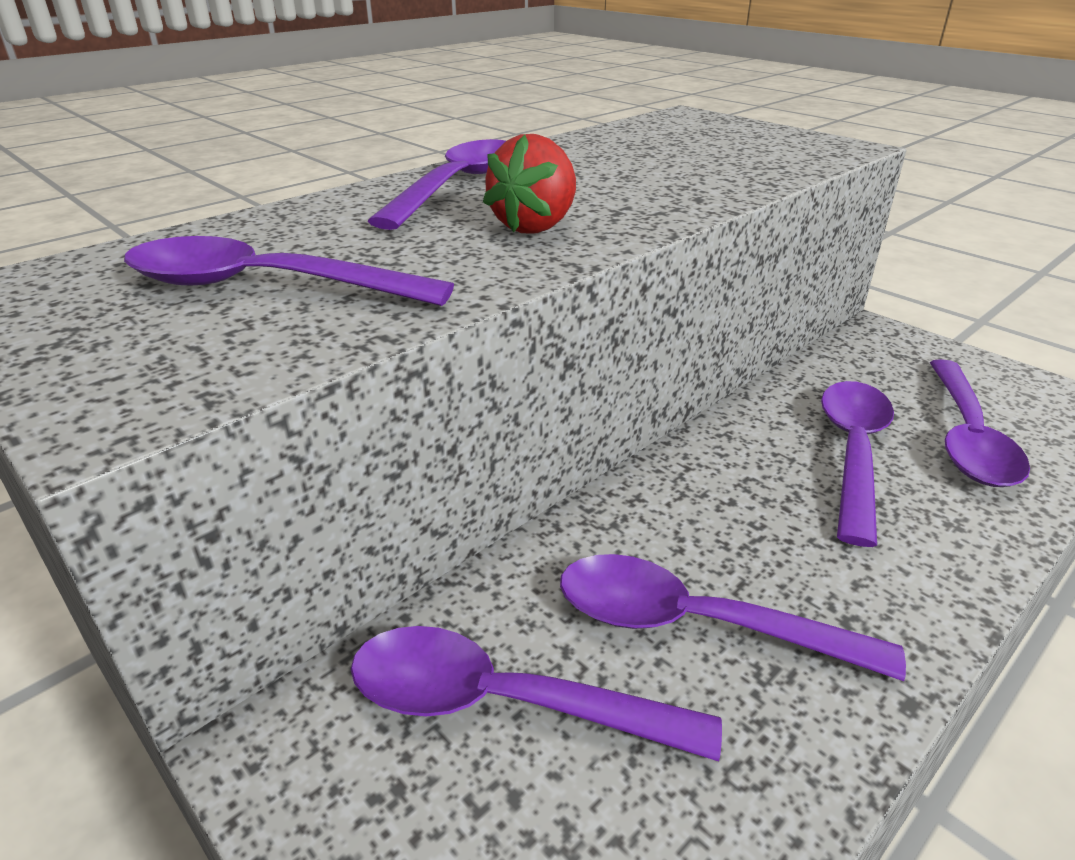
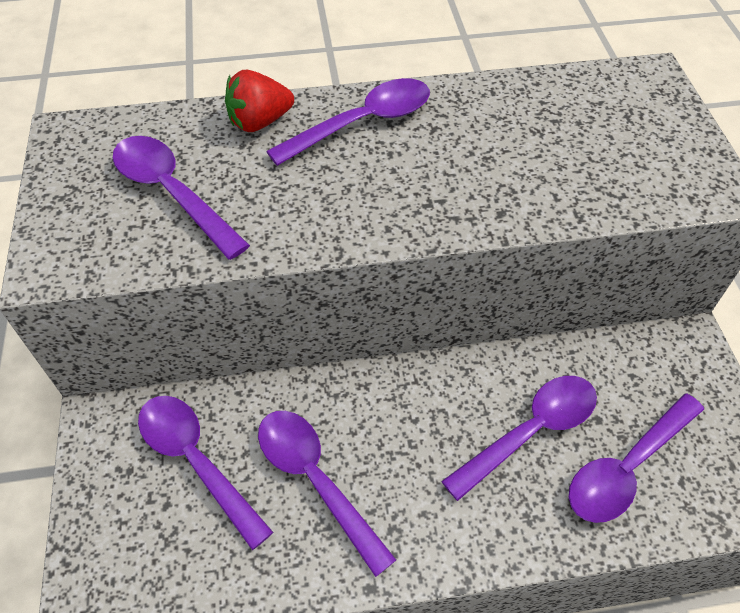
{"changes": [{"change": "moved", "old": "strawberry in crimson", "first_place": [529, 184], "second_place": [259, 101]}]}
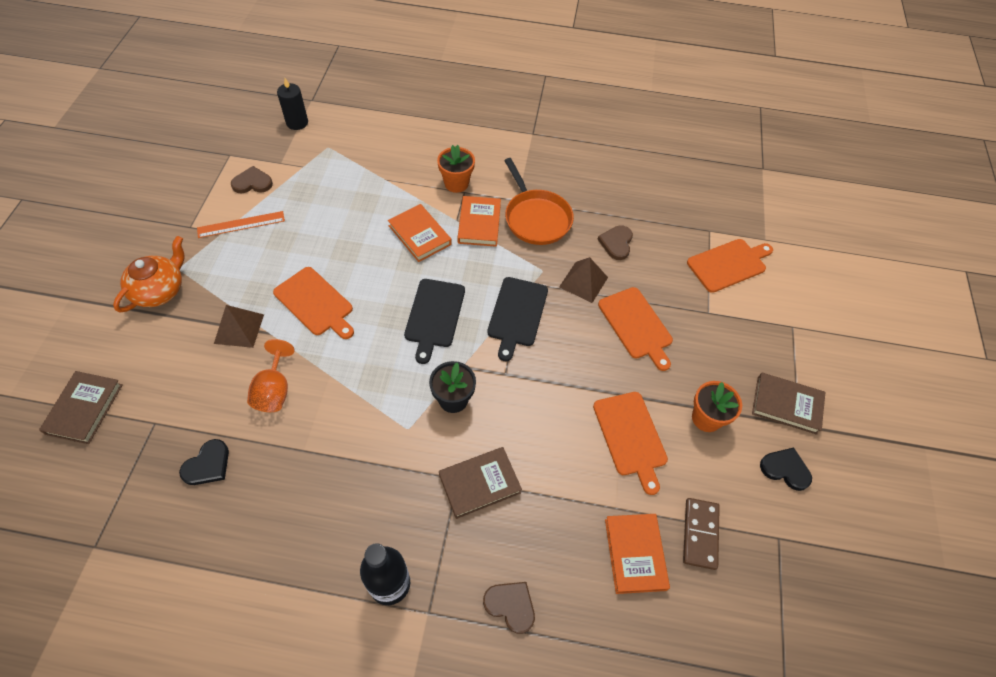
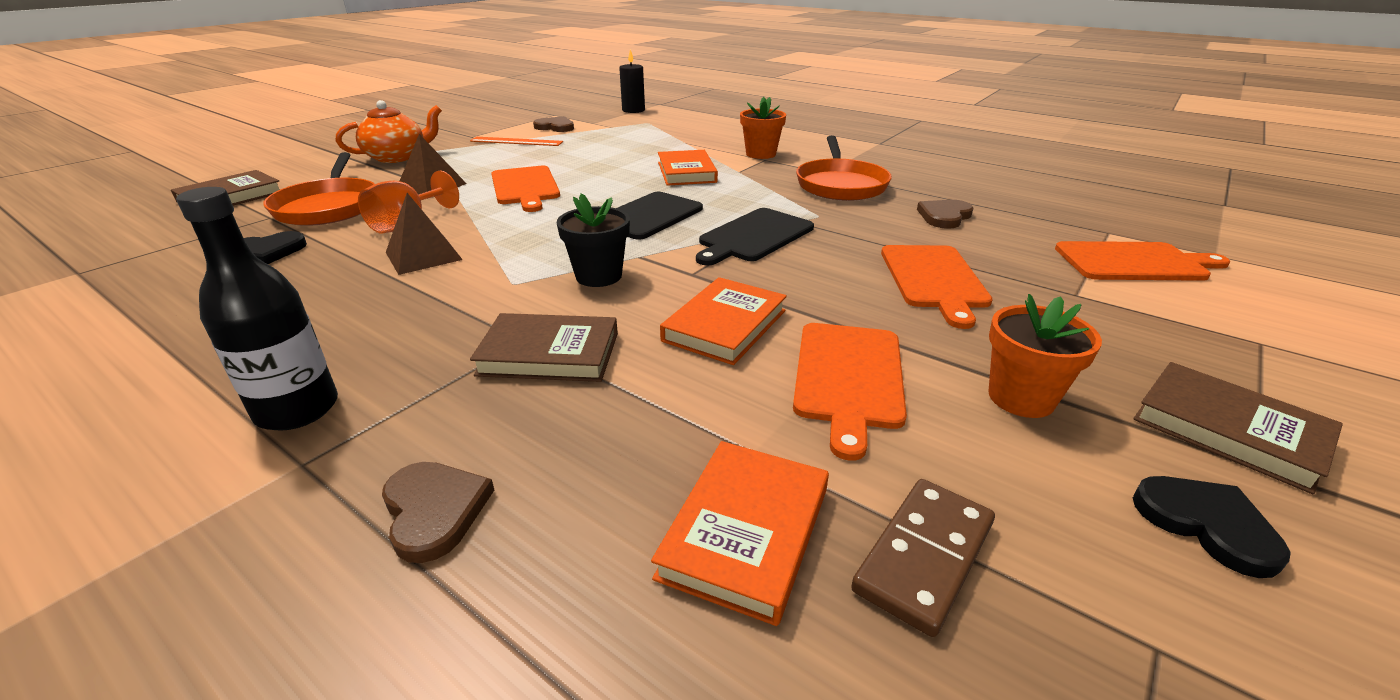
{"changes": [{"change": "added", "new": "frying pan in orange-coloured", "second_place": [319, 189]}, {"change": "moved", "old": "hardback in orange-coloured", "first_place": [479, 221], "second_place": [723, 321]}, {"change": "moved", "old": "pyramid shape in dark brown", "first_place": [583, 280], "second_place": [424, 234]}]}
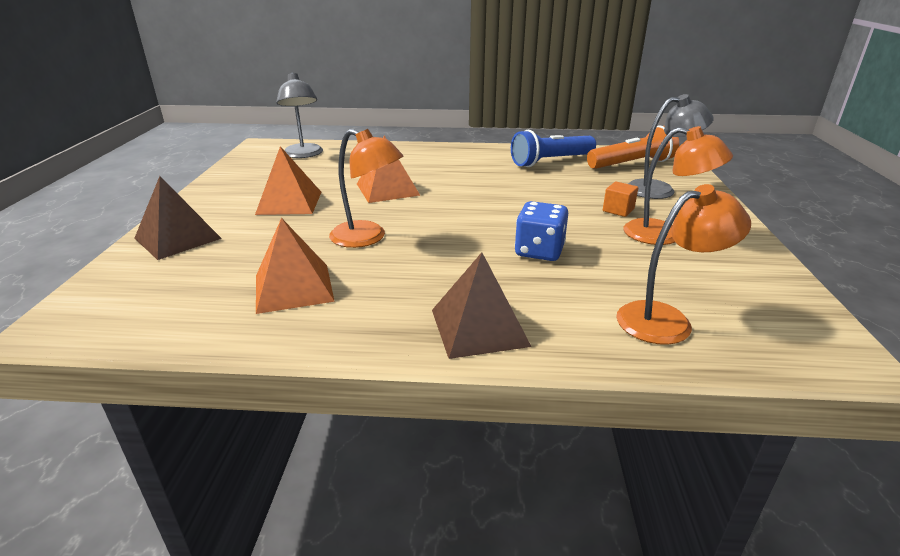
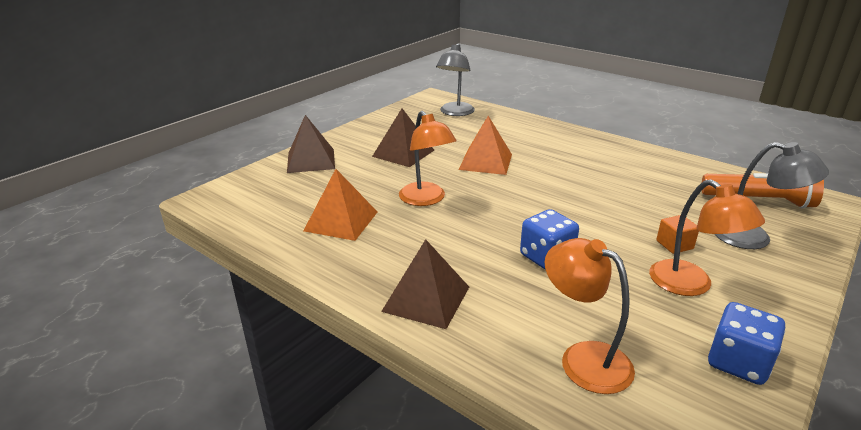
{"changes": [{"change": "removed", "old": "pocket torch in blue", "first_place": [553, 148]}, {"change": "added", "new": "game die in blue", "second_place": [746, 343]}, {"change": "recoloured", "old": "pyramid shape in orange-coloured", "new": "pyramid shape in dark brown", "first_place": [288, 180], "second_place": [403, 137]}, {"change": "turned", "old": "reading lamp in orange-coloured", "first_place": [683, 264], "second_place": [590, 316], "degrees": -150}]}
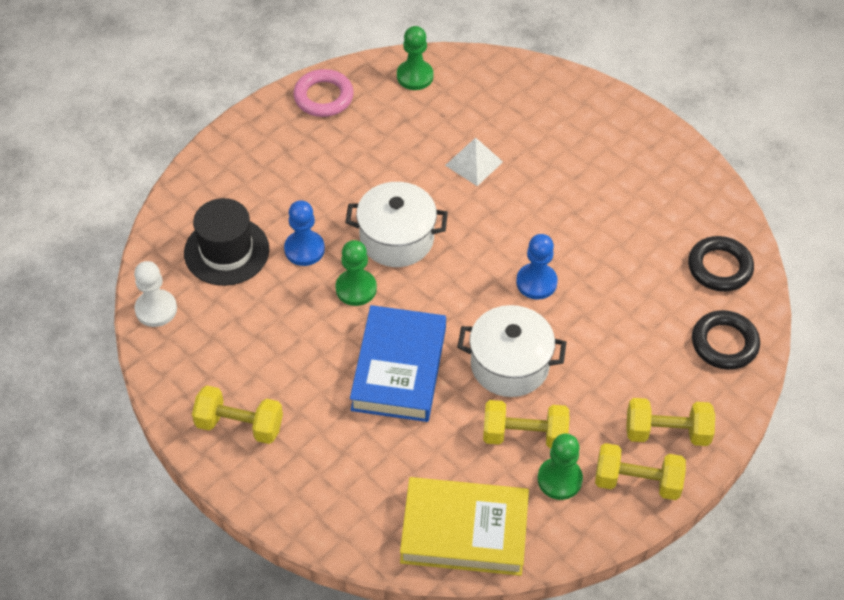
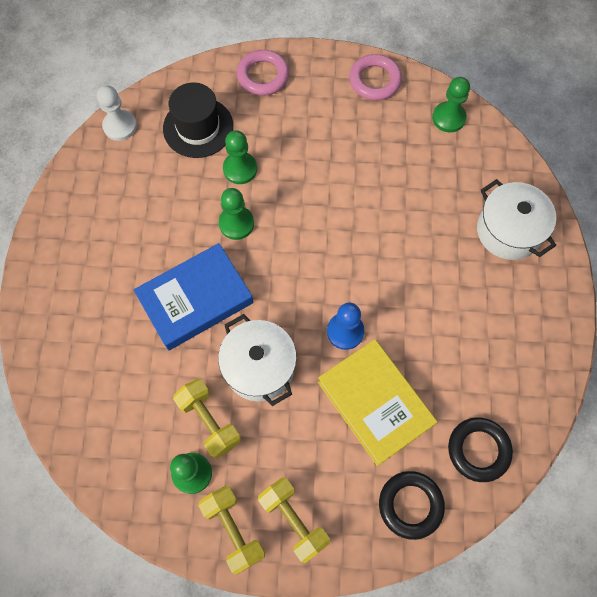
{"changes": [{"change": "removed", "old": "hand weight in golden", "first_place": [237, 414]}, {"change": "removed", "old": "pyramid shape in pure white", "first_place": [474, 162]}, {"change": "added", "new": "hoop in rosy", "second_place": [263, 73]}, {"change": "moved", "old": "pot in pure white", "first_place": [396, 224], "second_place": [516, 219]}, {"change": "moved", "old": "hardback in golden", "first_place": [464, 526], "second_place": [377, 402]}, {"change": "recoloured", "old": "game pawn in blue", "new": "game pawn in leaf-green", "first_place": [304, 233], "second_place": [240, 157]}]}
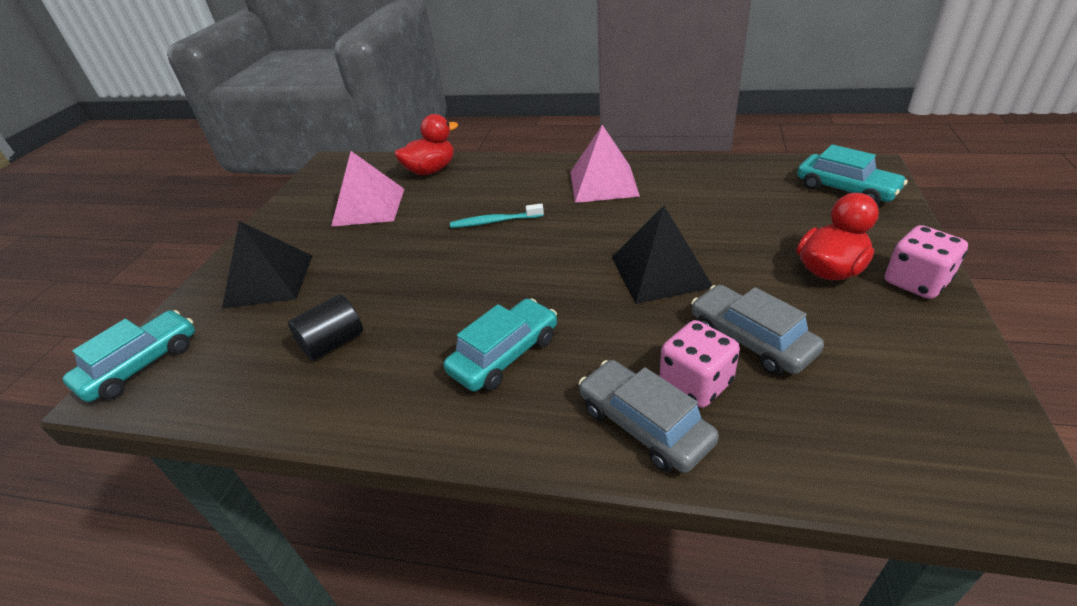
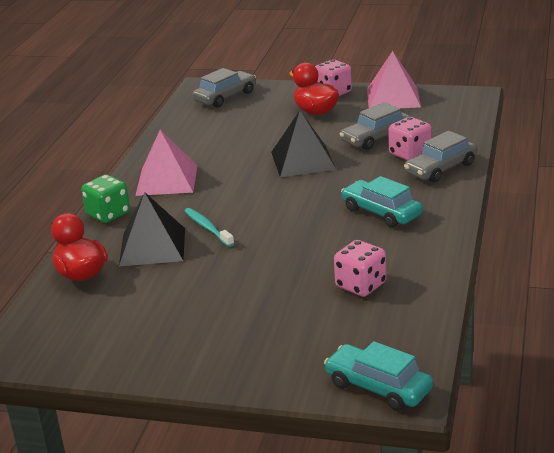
{"changes": [{"change": "added", "new": "game die in leaf-green", "second_place": [105, 199]}, {"change": "moved", "old": "pyramid shape in ebony", "first_place": [267, 265], "second_place": [152, 229]}, {"change": "moved", "old": "pyramid shape in rosy", "first_place": [367, 189], "second_place": [394, 79]}, {"change": "replaced", "old": "cylinder shape in ebony", "new": "game die in rosy", "first_place": [325, 327], "second_place": [360, 268]}, {"change": "recoloured", "old": "toy car in teal", "new": "toy car in grey", "first_place": [852, 174], "second_place": [224, 88]}, {"change": "turned", "old": "tooth brush in teal", "first_place": [497, 215], "second_place": [209, 227], "degrees": 150}]}
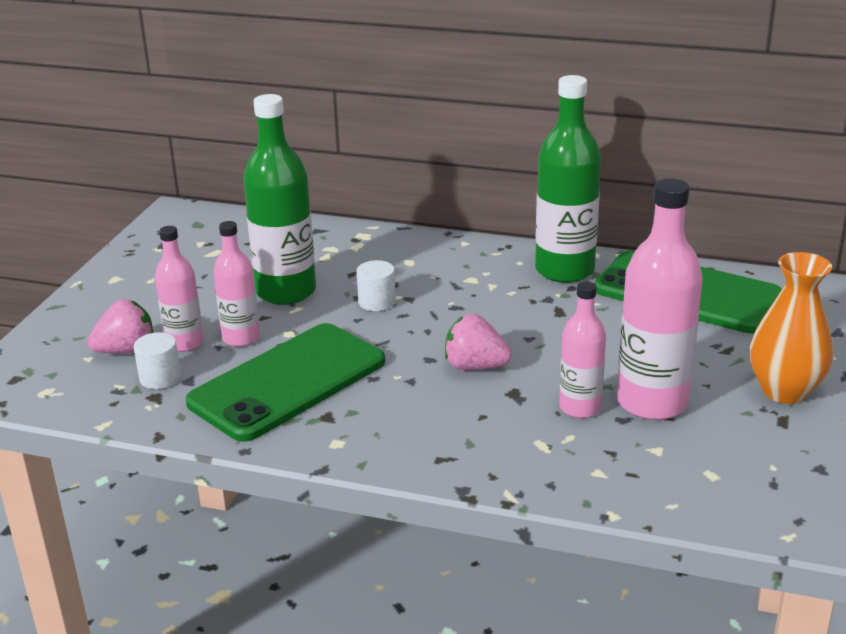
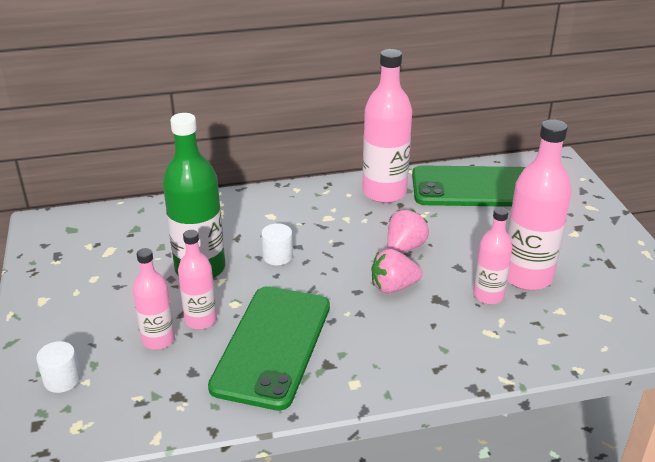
{"changes": [{"change": "removed", "old": "flower vase in orange-coloured", "first_place": [791, 328]}, {"change": "moved", "old": "strawberry in rosy", "first_place": [120, 326], "second_place": [408, 231]}, {"change": "moved", "old": "cylinder shape in pure white", "first_place": [157, 360], "second_place": [58, 367]}, {"change": "recoloured", "old": "drink bottle in leaf-green", "new": "drink bottle in rosy", "first_place": [568, 179], "second_place": [387, 126]}]}
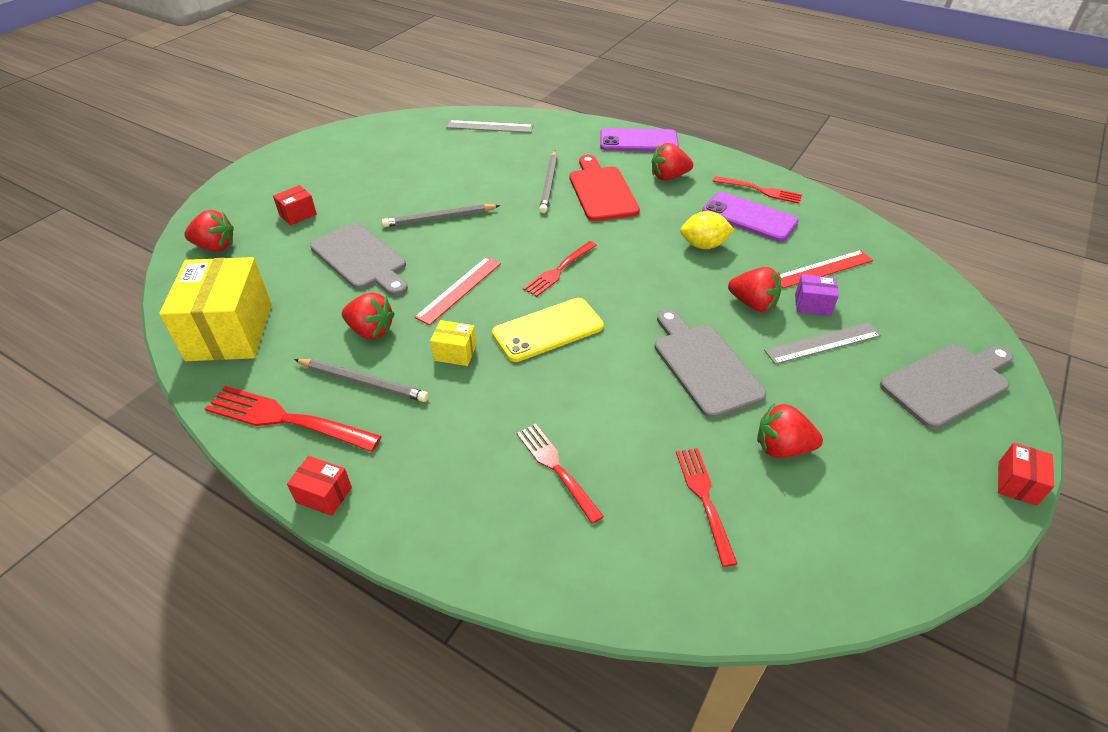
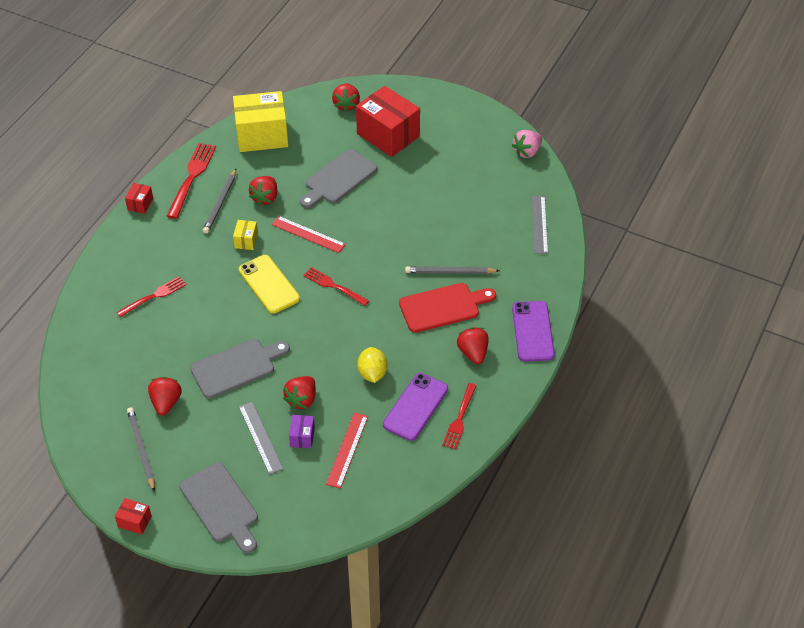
{"changes": [{"change": "removed", "old": "fork in crimson", "first_place": [706, 507]}, {"change": "added", "new": "strawberry in rosy", "second_place": [527, 144]}, {"change": "moved", "old": "lead pencil in grey", "first_place": [441, 215], "second_place": [141, 449]}, {"change": "turned", "old": "straightedge in crimson", "first_place": [826, 269], "second_place": [347, 450], "degrees": 45}, {"change": "resized", "old": "box in crimson", "first_place": [295, 205], "second_place": [388, 121], "factor": 2.29}]}
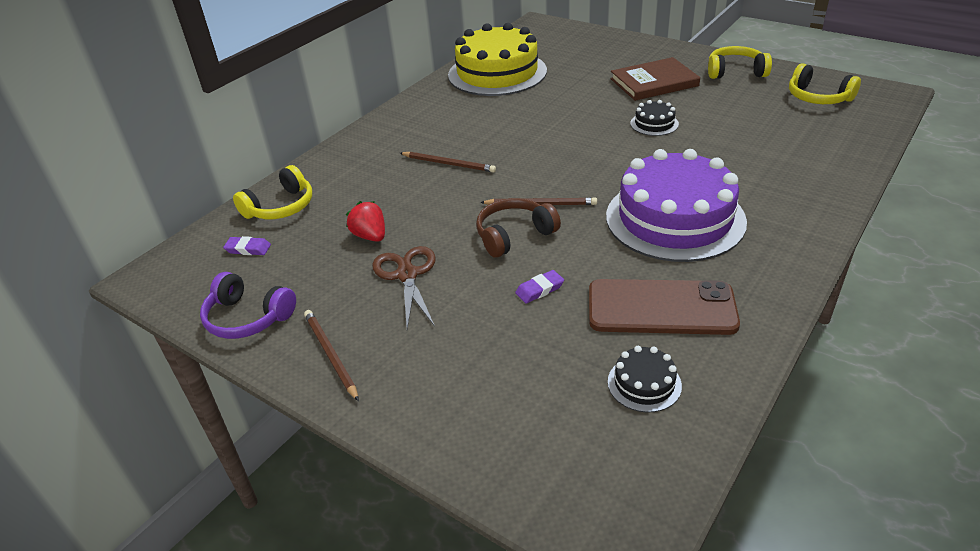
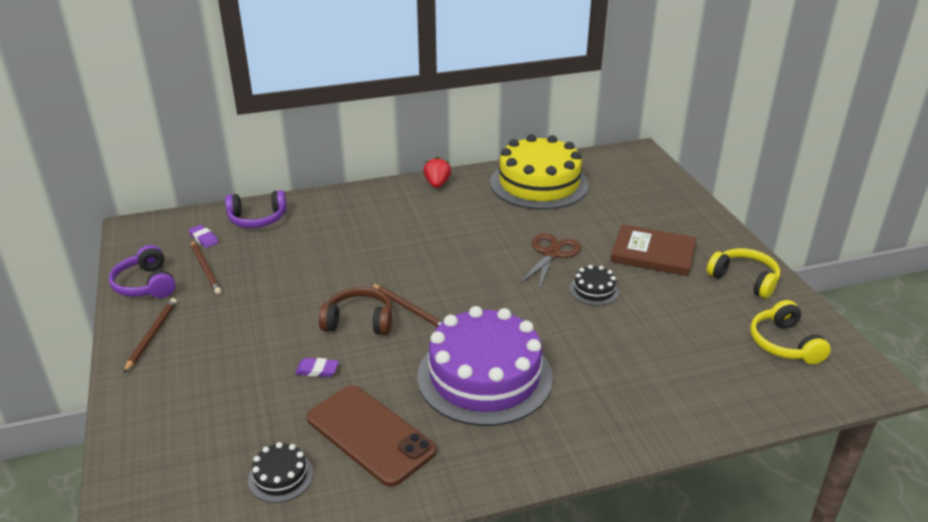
{"changes": [{"change": "moved", "old": "strawberry in crimson", "first_place": [365, 221], "second_place": [437, 172]}, {"change": "moved", "old": "pair of scissors in dark brown", "first_place": [404, 287], "second_place": [550, 261]}, {"change": "moved", "old": "lead pencil in dark brown", "first_place": [448, 162], "second_place": [206, 267]}, {"change": "recoloured", "old": "over-ear headphones in golden", "new": "over-ear headphones in royal purple", "first_place": [272, 192], "second_place": [256, 209]}]}
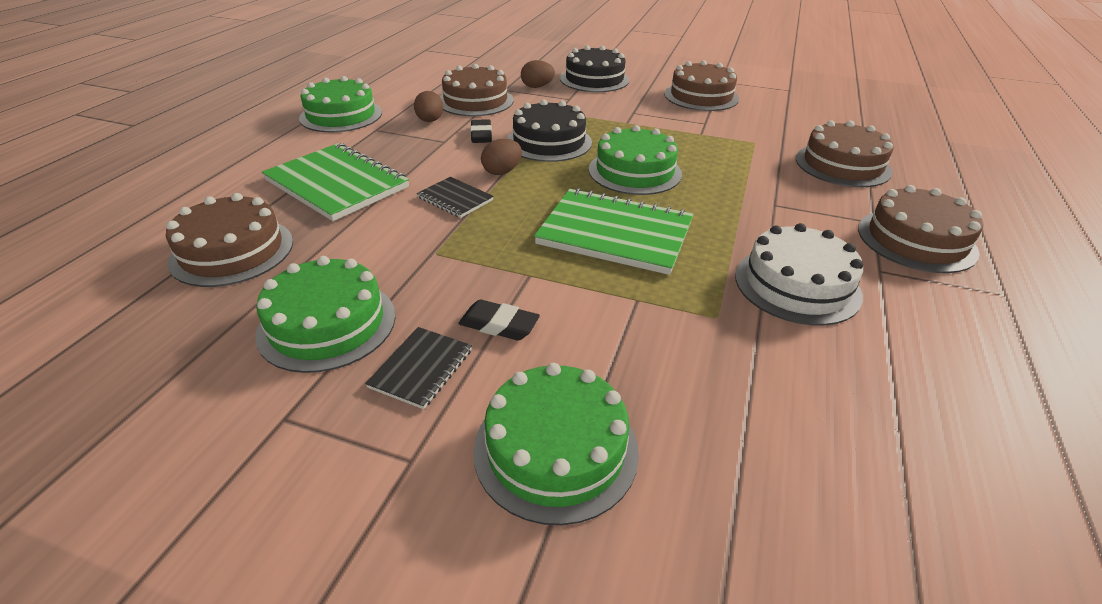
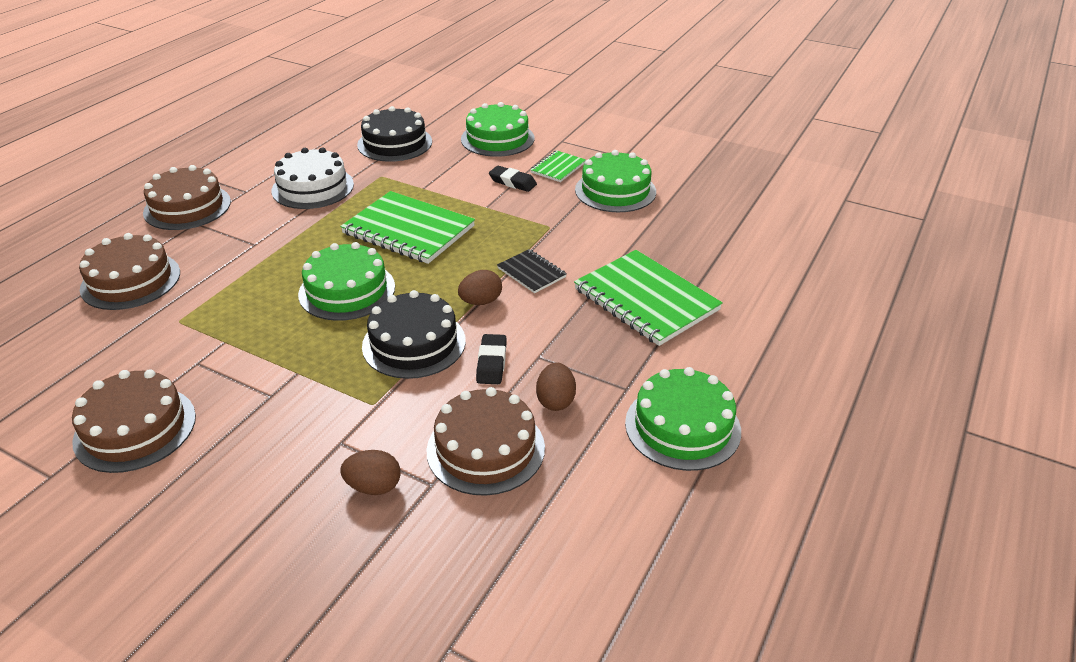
{"changes": [{"change": "removed", "old": "gateau in dark brown", "first_place": [229, 240]}, {"change": "moved", "old": "gateau in ebony", "first_place": [595, 68], "second_place": [394, 134]}, {"change": "recoloured", "old": "notebook in ebony", "new": "notebook in leaf-green", "first_place": [418, 368], "second_place": [558, 166]}]}
